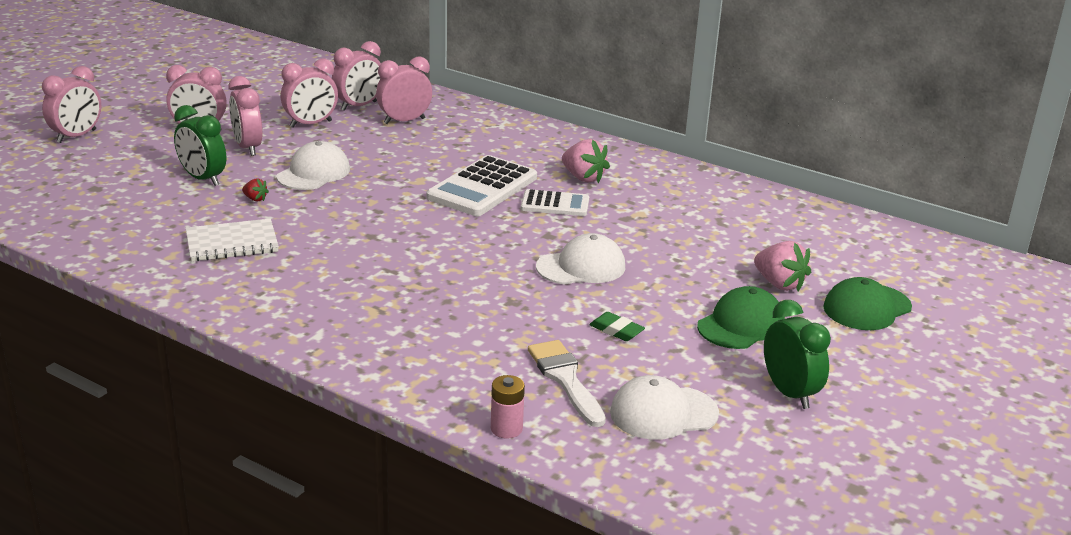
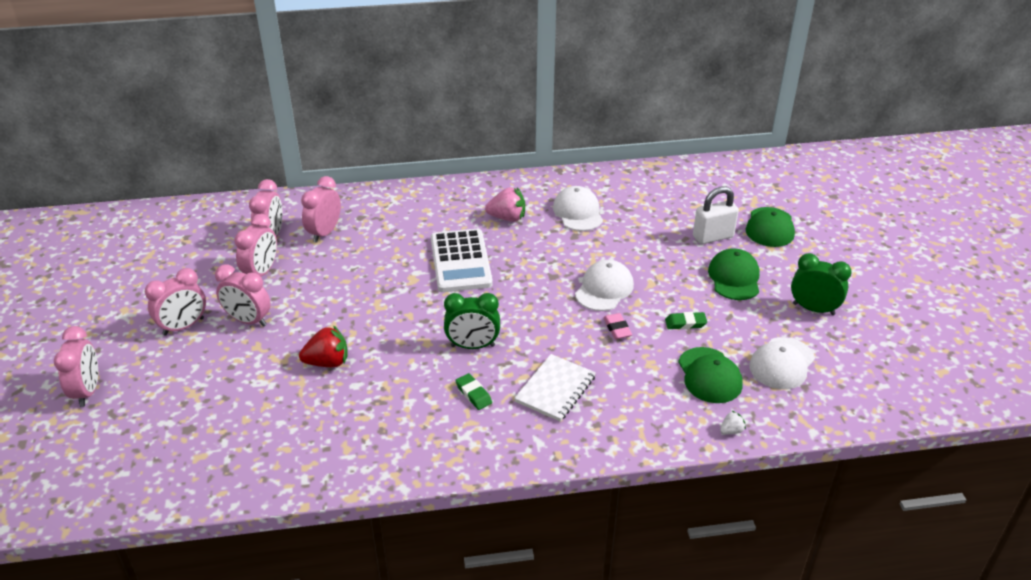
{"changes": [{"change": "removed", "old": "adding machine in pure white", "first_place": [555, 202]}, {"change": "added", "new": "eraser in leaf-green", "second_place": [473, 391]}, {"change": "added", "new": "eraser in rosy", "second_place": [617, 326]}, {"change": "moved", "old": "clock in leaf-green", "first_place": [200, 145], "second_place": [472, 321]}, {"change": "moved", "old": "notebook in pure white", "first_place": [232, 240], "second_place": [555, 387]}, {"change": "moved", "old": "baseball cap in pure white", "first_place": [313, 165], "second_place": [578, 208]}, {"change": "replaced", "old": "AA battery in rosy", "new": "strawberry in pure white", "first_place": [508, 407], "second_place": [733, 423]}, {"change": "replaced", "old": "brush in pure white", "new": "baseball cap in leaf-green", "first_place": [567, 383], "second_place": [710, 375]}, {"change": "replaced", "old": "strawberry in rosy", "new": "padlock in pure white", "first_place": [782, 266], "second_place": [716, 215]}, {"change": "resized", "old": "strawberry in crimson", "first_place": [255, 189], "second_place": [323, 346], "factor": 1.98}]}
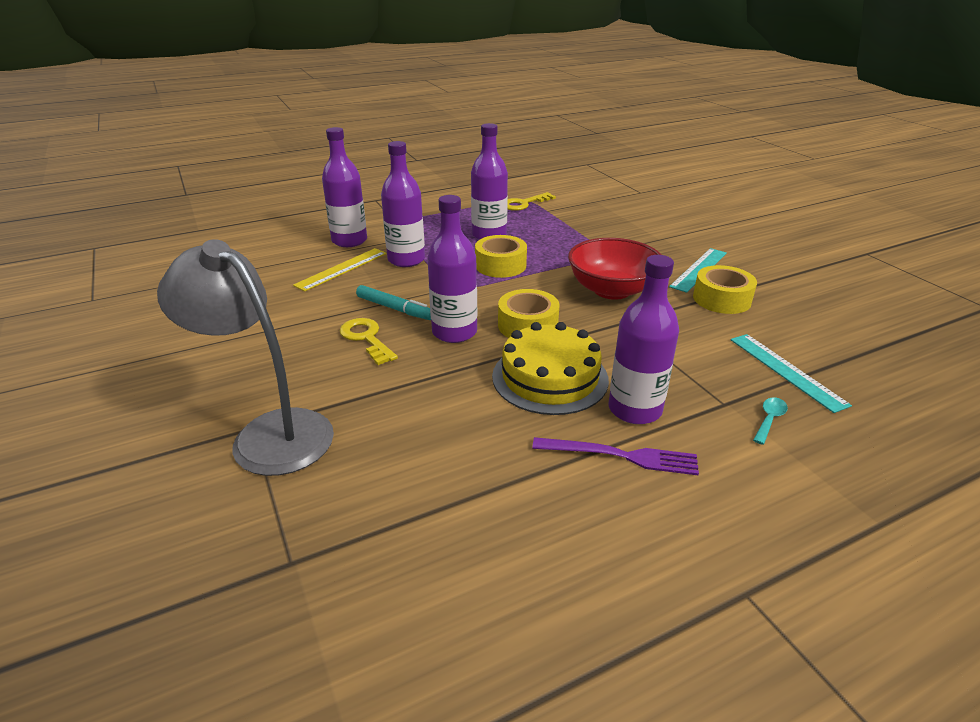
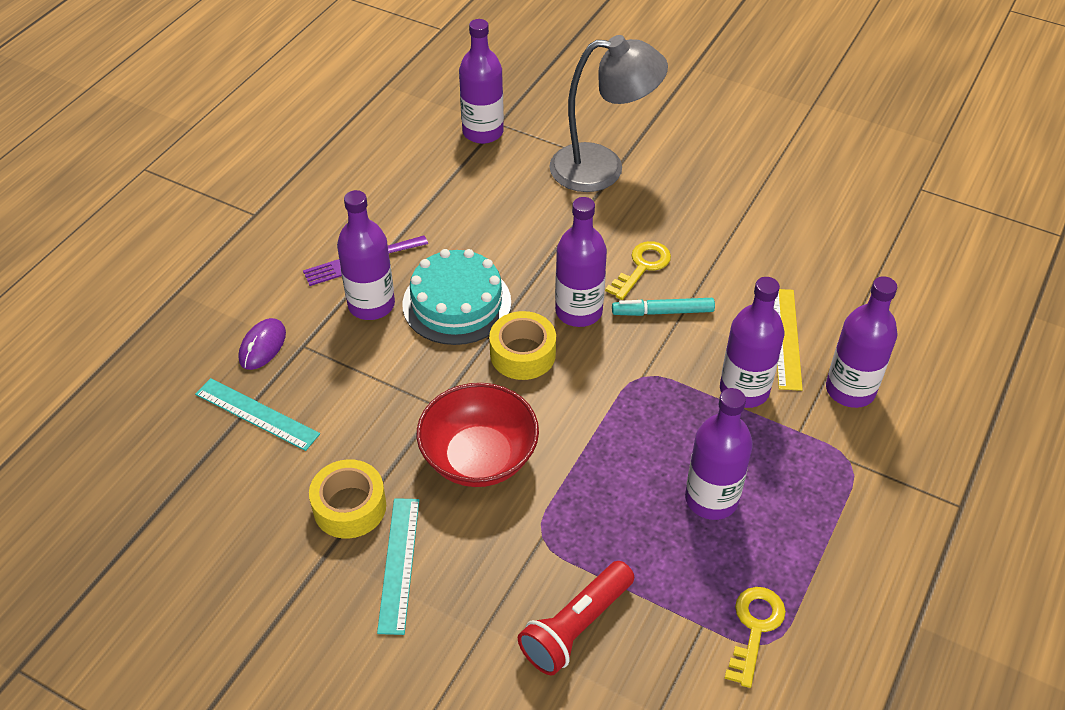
{"changes": [{"change": "removed", "old": "roll of tape in golden", "first_place": [501, 256]}, {"change": "added", "new": "drink bottle in royal purple", "second_place": [481, 81]}, {"change": "added", "new": "pocket torch in crimson", "second_place": [576, 618]}, {"change": "replaced", "old": "tablespoon in teal", "new": "computer mouse in royal purple", "first_place": [770, 421], "second_place": [262, 344]}, {"change": "recoloured", "old": "gateau in golden", "new": "gateau in teal", "first_place": [550, 368], "second_place": [456, 297]}, {"change": "turned", "old": "door key in golden", "first_place": [369, 341], "second_place": [638, 270], "degrees": -75}]}
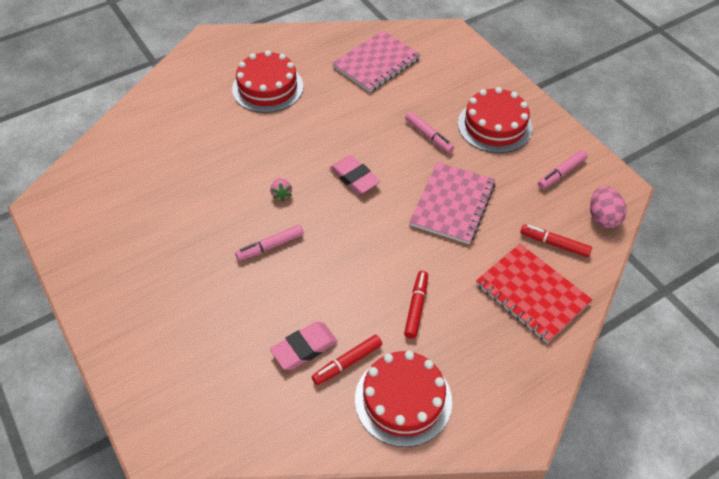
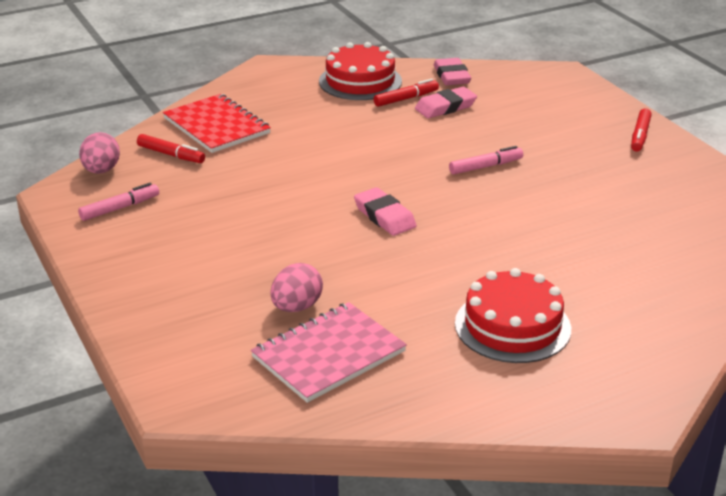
{"changes": [{"change": "removed", "old": "strawberry in rosy", "first_place": [281, 189]}, {"change": "removed", "old": "marker pen in rosy", "first_place": [429, 132]}, {"change": "removed", "old": "notebook in rosy", "first_place": [452, 203]}, {"change": "removed", "old": "gateau in crimson", "first_place": [495, 120]}, {"change": "added", "new": "egg shape in rosy", "second_place": [296, 287]}, {"change": "added", "new": "eraser in rosy", "second_place": [452, 71]}, {"change": "moved", "old": "marker pen in crimson", "first_place": [416, 305], "second_place": [641, 130]}]}
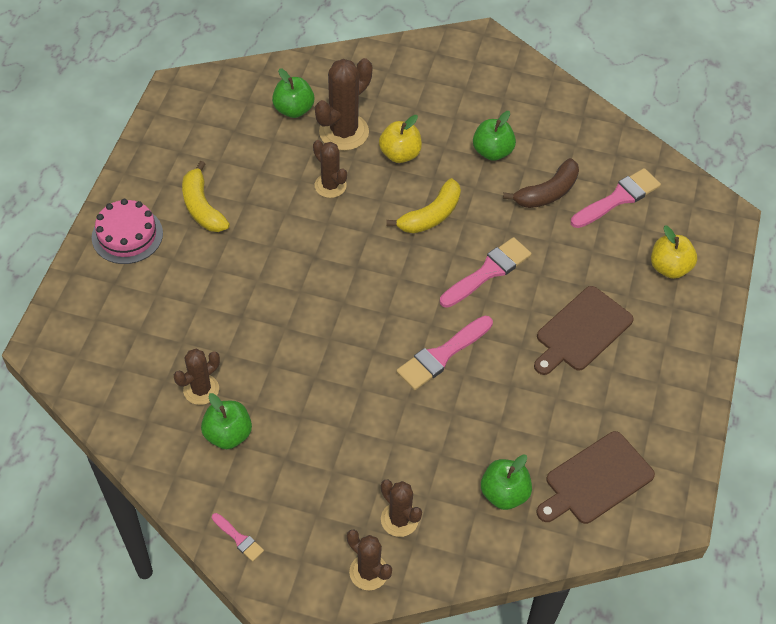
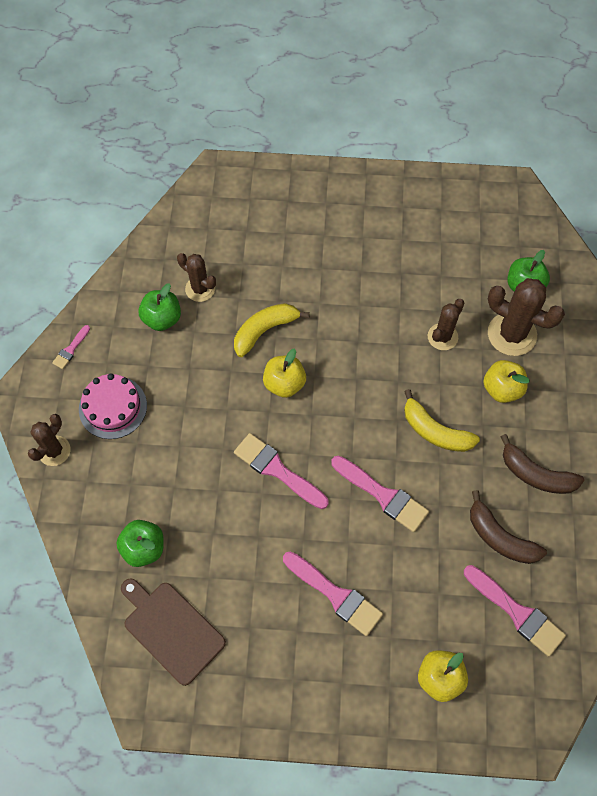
{"changes": [{"change": "removed", "old": "saguaro cactus in dark brown", "first_place": [401, 508]}, {"change": "added", "new": "toy apple in golden", "second_place": [284, 373]}, {"change": "moved", "old": "gateau in rosy", "first_place": [127, 231], "second_place": [113, 406]}, {"change": "moved", "old": "banana in golden", "first_place": [206, 196], "second_place": [272, 330]}, {"change": "replaced", "old": "toy apple in leaf-green", "new": "banana in dark brown", "first_place": [494, 136], "second_place": [542, 464]}, {"change": "replaced", "old": "bread board in dark brown", "new": "brush in rosy", "first_place": [584, 330], "second_place": [333, 593]}]}
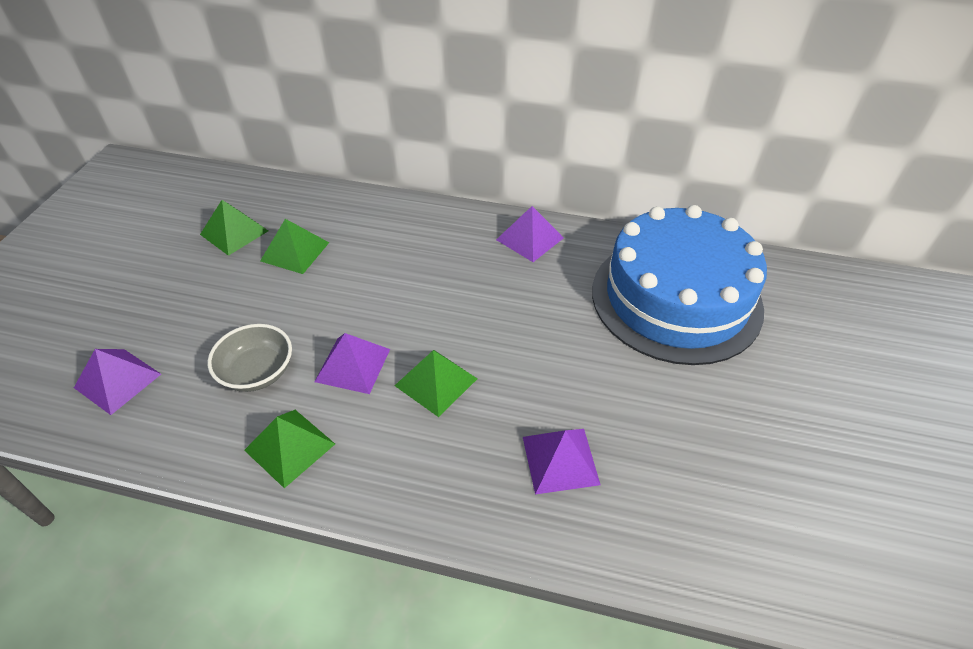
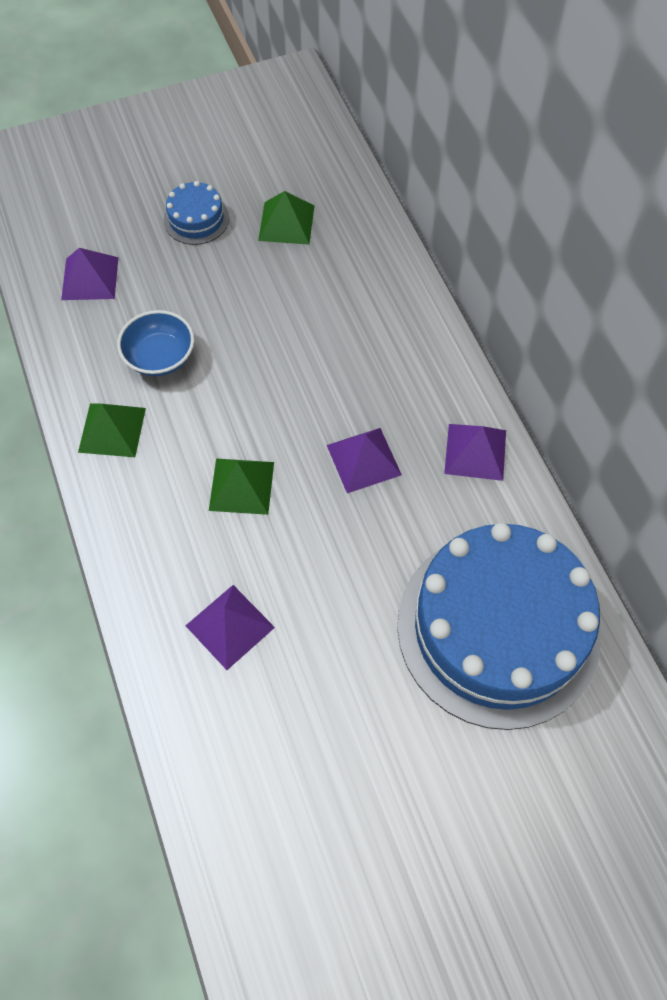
{"changes": [{"change": "removed", "old": "pyramid shape in leaf-green", "first_place": [294, 246]}, {"change": "added", "new": "gateau in blue", "second_place": [196, 213]}, {"change": "moved", "old": "pyramid shape in royal purple", "first_place": [352, 363], "second_place": [364, 460]}, {"change": "recoloured", "old": "deep dish in grey", "new": "deep dish in blue", "first_place": [250, 358], "second_place": [155, 343]}]}
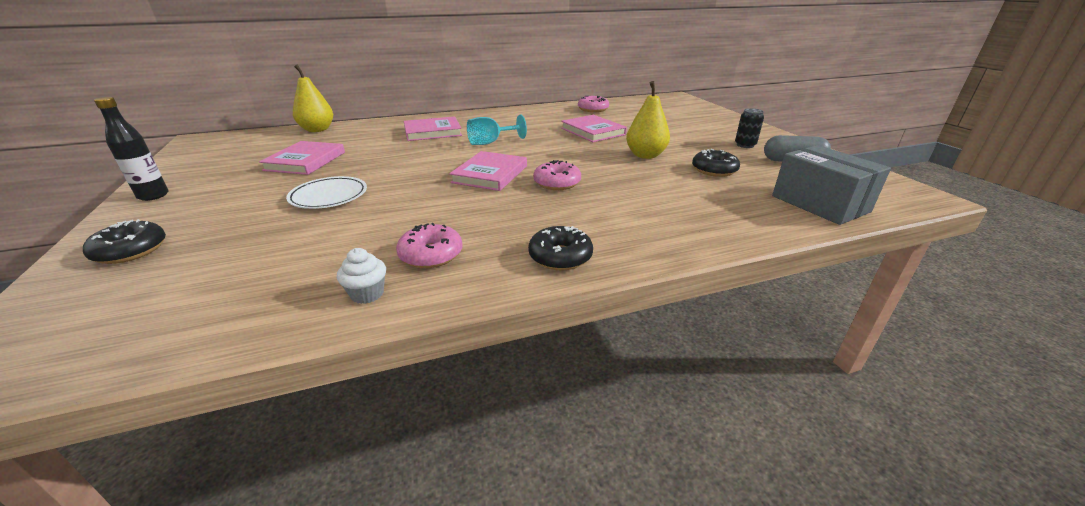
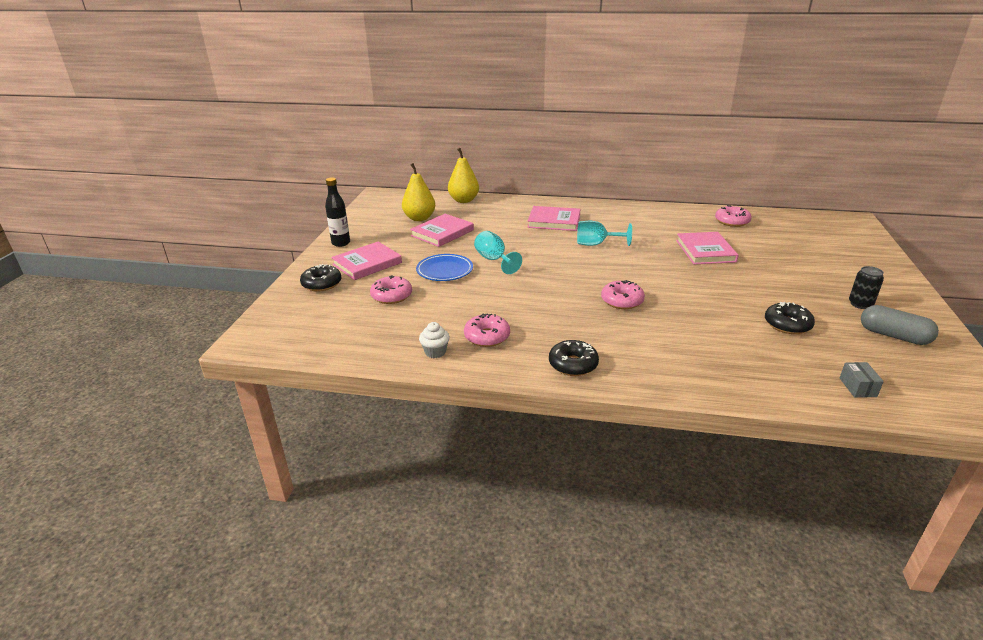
{"changes": [{"change": "added", "new": "donut in rosy", "second_place": [391, 289]}, {"change": "added", "new": "wine glass in teal", "second_place": [498, 252]}, {"change": "moved", "old": "hardback in rosy", "first_place": [488, 171], "second_place": [366, 261]}, {"change": "moved", "old": "toy pear in golden", "first_place": [648, 120], "second_place": [418, 192]}, {"change": "recoloured", "old": "flat dish in pure white", "new": "flat dish in blue", "first_place": [326, 192], "second_place": [444, 267]}, {"change": "resized", "old": "box in grey", "first_place": [831, 185], "second_place": [862, 380], "factor": 0.43}]}
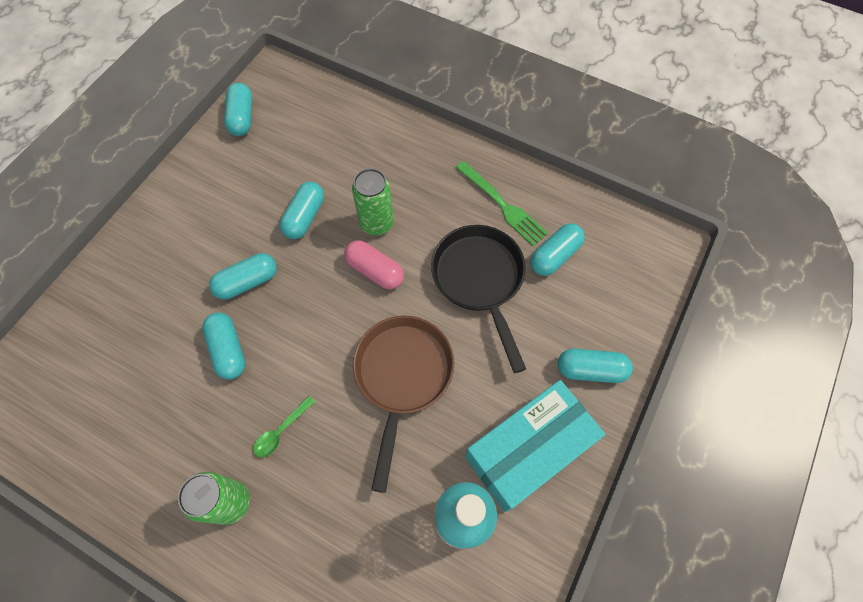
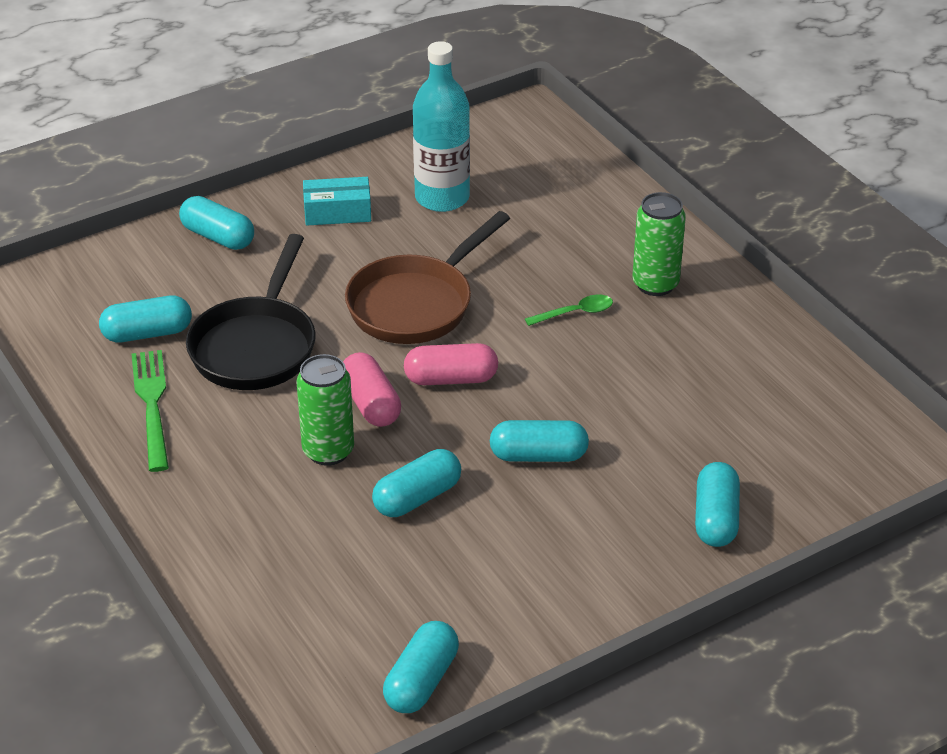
{"changes": [{"change": "added", "new": "pill shape in rosy", "second_place": [451, 364]}, {"change": "moved", "old": "pill shape in teal", "first_place": [224, 346], "second_place": [717, 504]}, {"change": "resized", "old": "box in teal", "first_place": [535, 446], "second_place": [337, 201], "factor": 0.52}]}
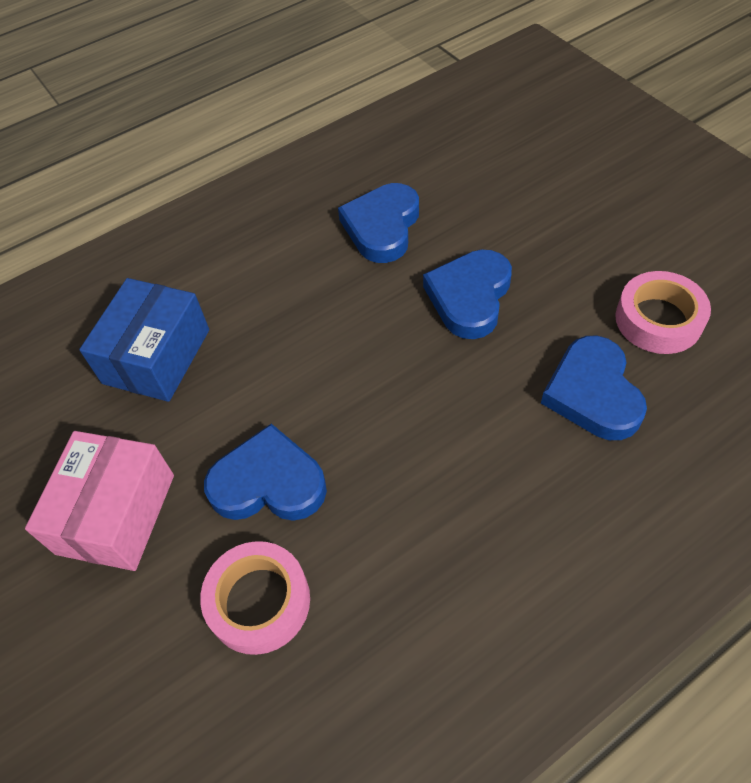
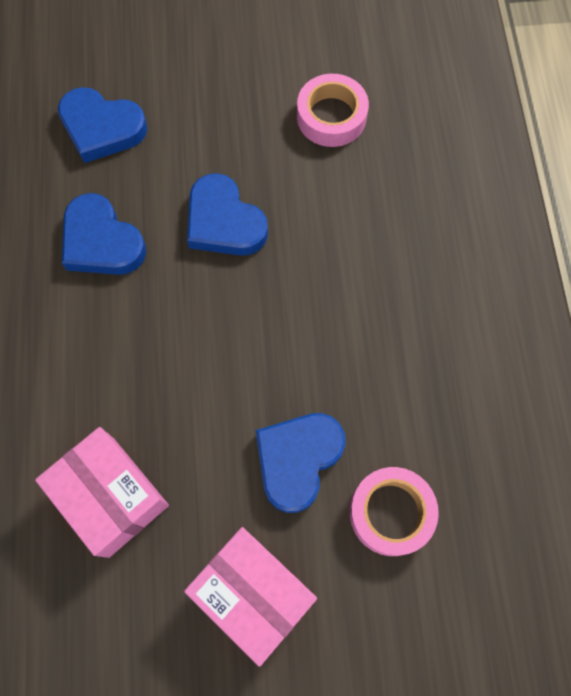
{"changes": [{"change": "moved", "old": "heart in blue", "first_place": [594, 388], "second_place": [102, 125]}, {"change": "recoloured", "old": "box in blue", "new": "box in rosy", "first_place": [144, 340], "second_place": [102, 492]}]}
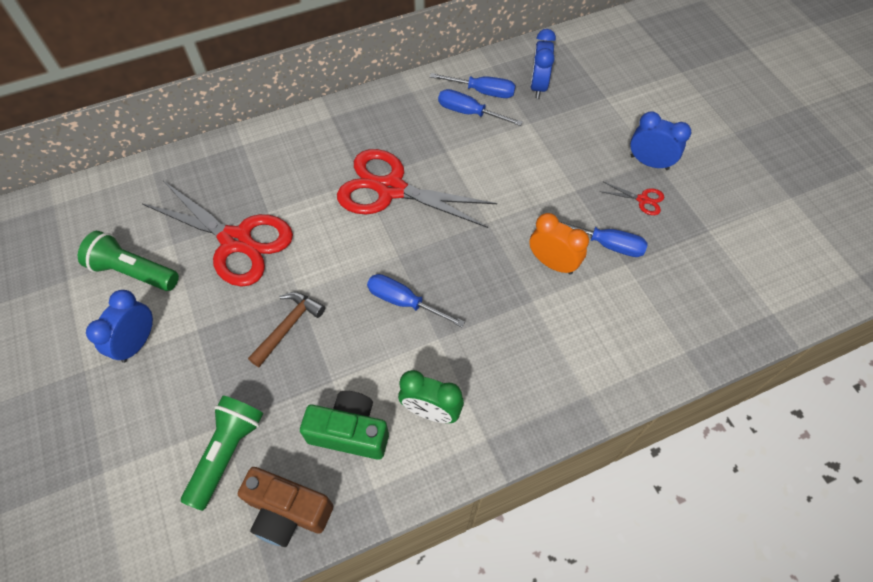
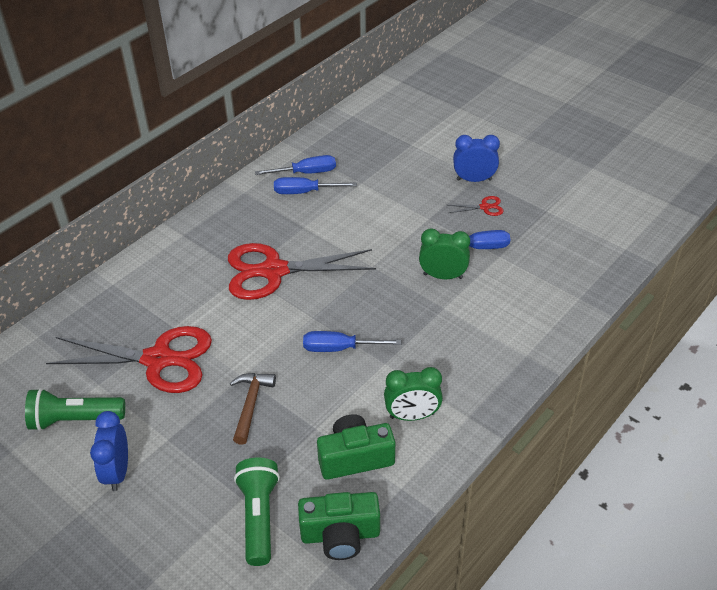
{"changes": [{"change": "removed", "old": "clock in blue", "first_place": [543, 64]}, {"change": "recoloured", "old": "photo camera in dark brown", "new": "photo camera in leaf-green", "first_place": [285, 507], "second_place": [339, 526]}, {"change": "recoloured", "old": "clock in orange-coloured", "new": "clock in leaf-green", "first_place": [559, 244], "second_place": [444, 253]}]}
